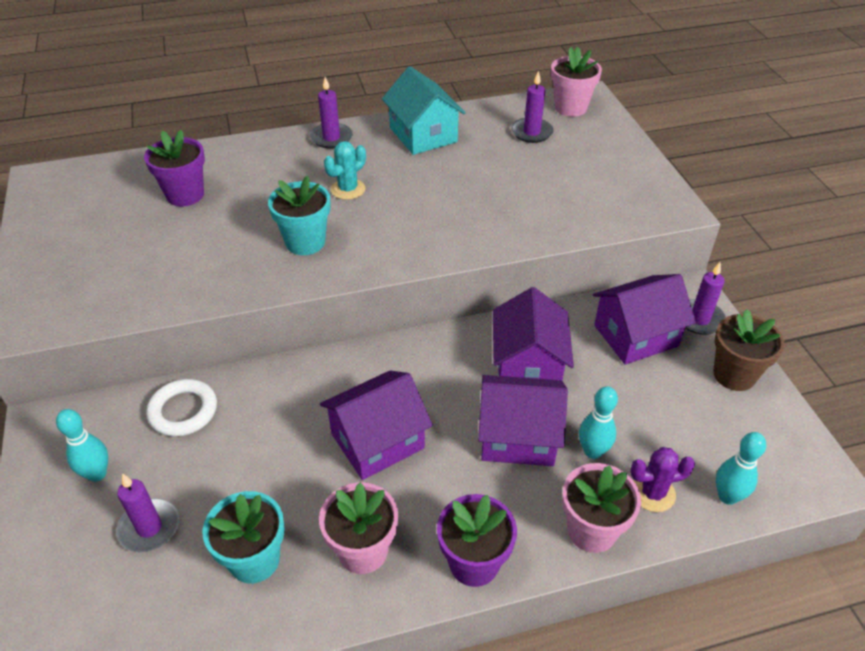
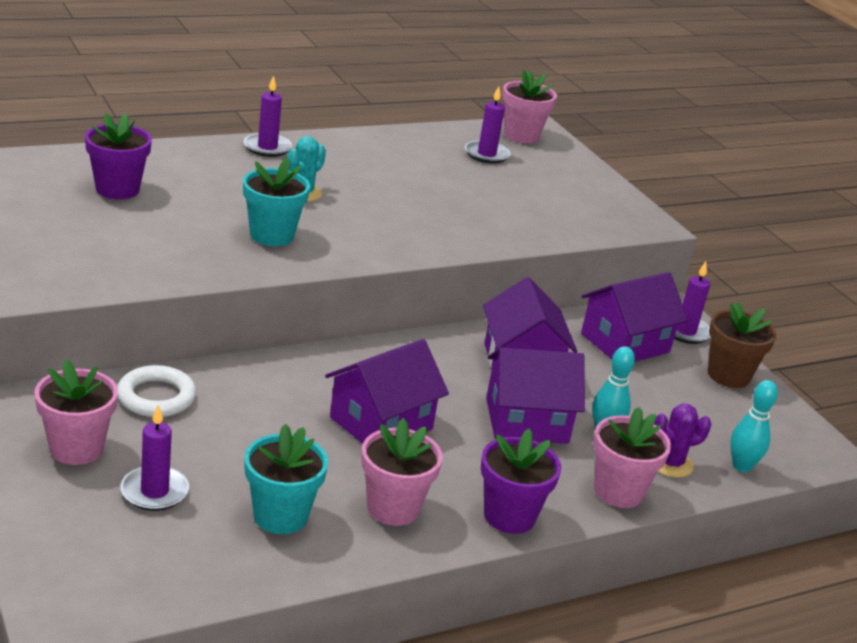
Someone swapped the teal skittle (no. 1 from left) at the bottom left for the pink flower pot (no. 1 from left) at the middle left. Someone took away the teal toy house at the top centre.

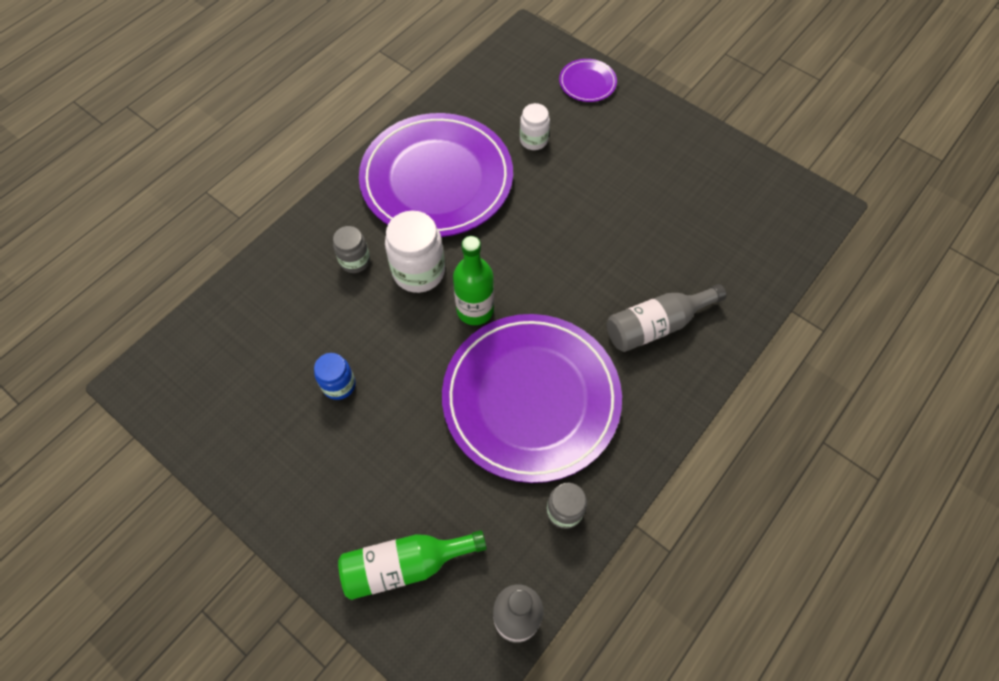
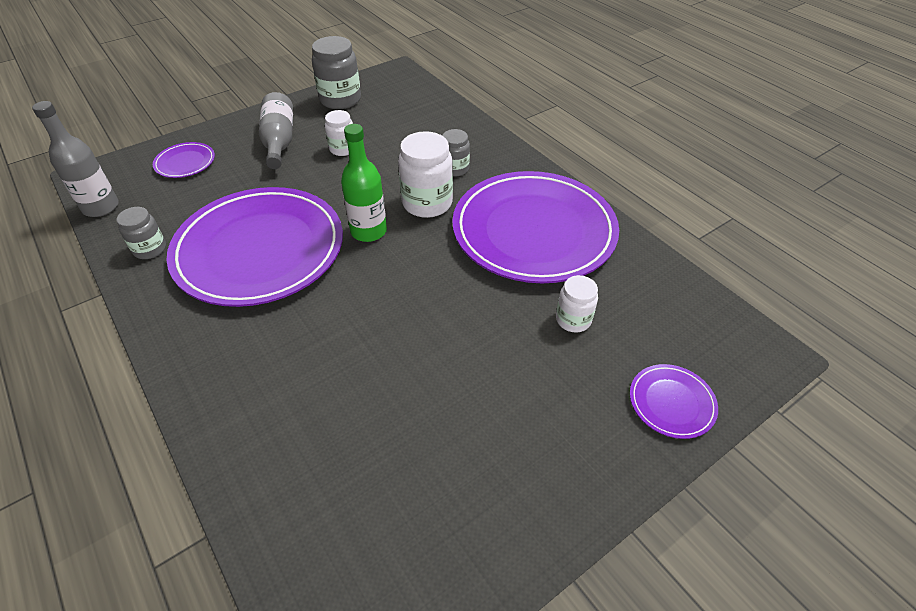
Someone repainted the blue preserve jar at the centre, which became the white preserve jar (no. 1 from left) at the top centre. Someone swapped the emerald bottle (no. 1 from left) at the bottom centre for the royal purple flat dish (no. 1 from left) at the top left. Someone carried the ash-grey bottle (no. 2 from left) from the middle right to the top left. Someone put down the ash-grey preserve jar (no. 2 from left) at the top centre.

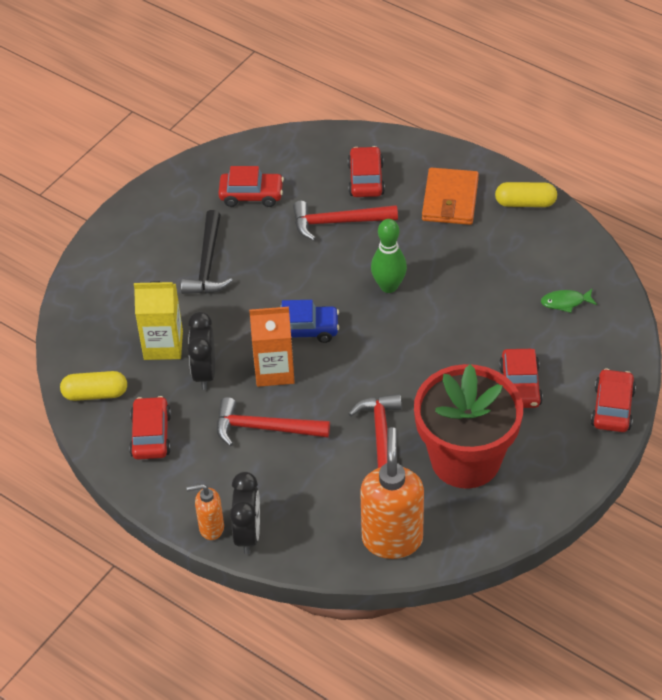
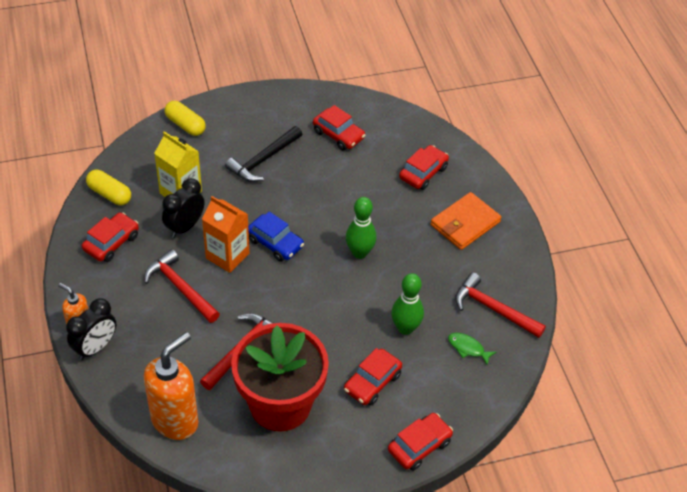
Someone carried the scarlet claw hammer (no. 2 from left in the first image) from the top centre to the middle right. Someone carried the bright yellow pill shape (no. 2 from left) from the top right to the top left. Someone put down the emerald skittle (no. 2 from left) at the centre.

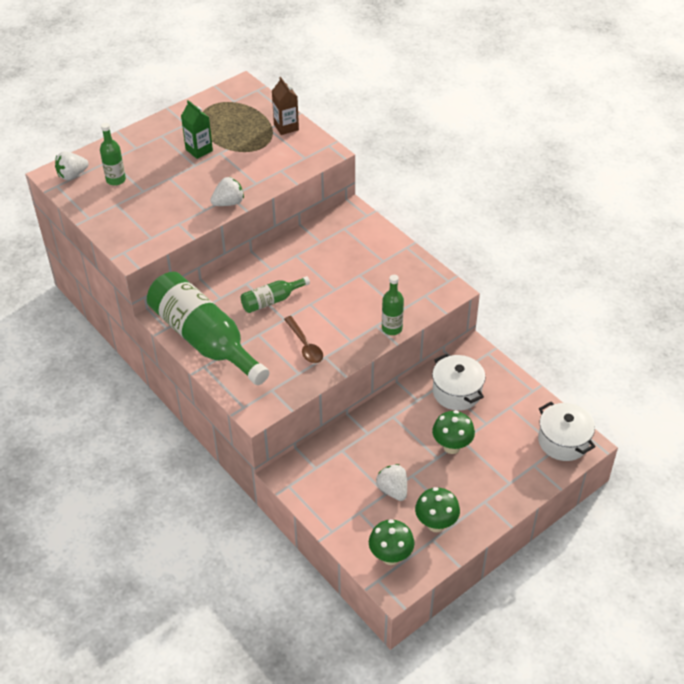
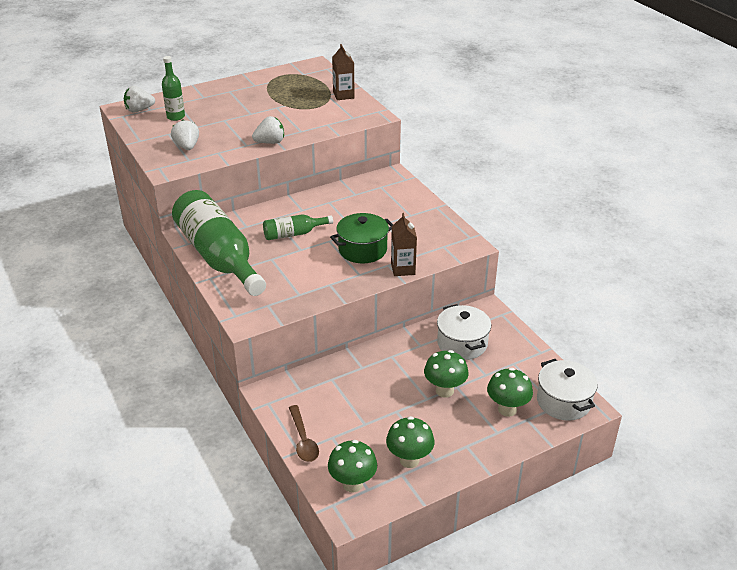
Someone took away the emerald milk carton at the top left. Someone carried the russet teaspoon from the centre to the bottom centre. Someone carried the white berry (no. 3 from left in the first image) from the bottom centre to the top left. Someone swapped the emerald bottle (no. 4 from left) at the centre for the russet milk carton (no. 2 from left) at the centre. Someone put down the emerald stockpot at the centre. Someone put down the emerald toadstool (no. 4 from left) at the bottom right.

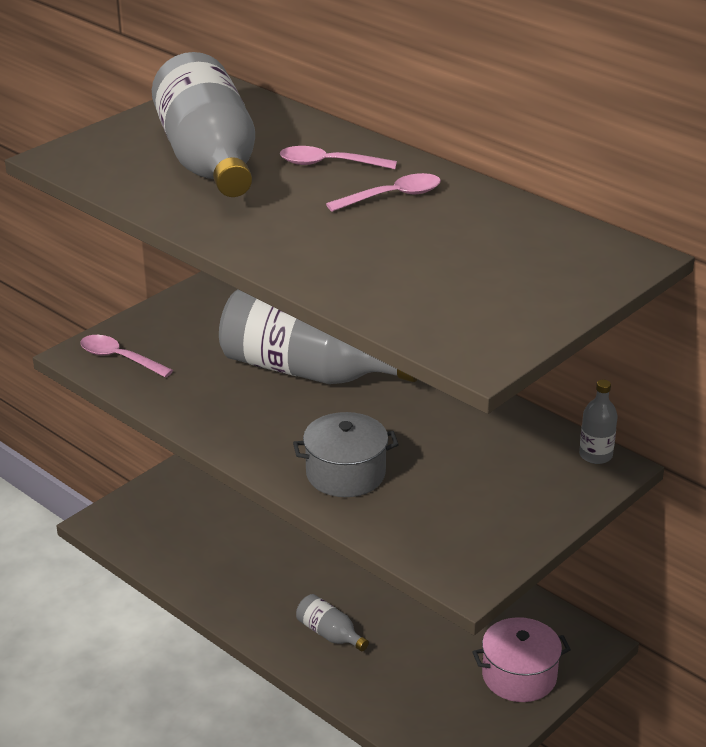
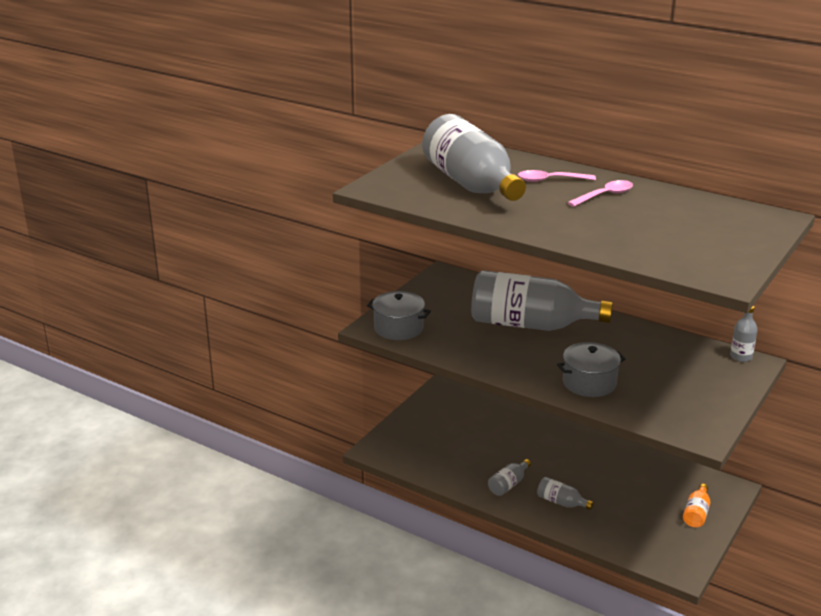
Someone swapped the pink teaspoon (no. 1 from left) at the middle left for the ash-grey stockpot (no. 1 from left) at the centre. Someone swapped the pink stockpot at the bottom right for the bright orange bottle at the bottom right. Someone put down the ash-grey bottle (no. 2 from left) at the bottom centre.

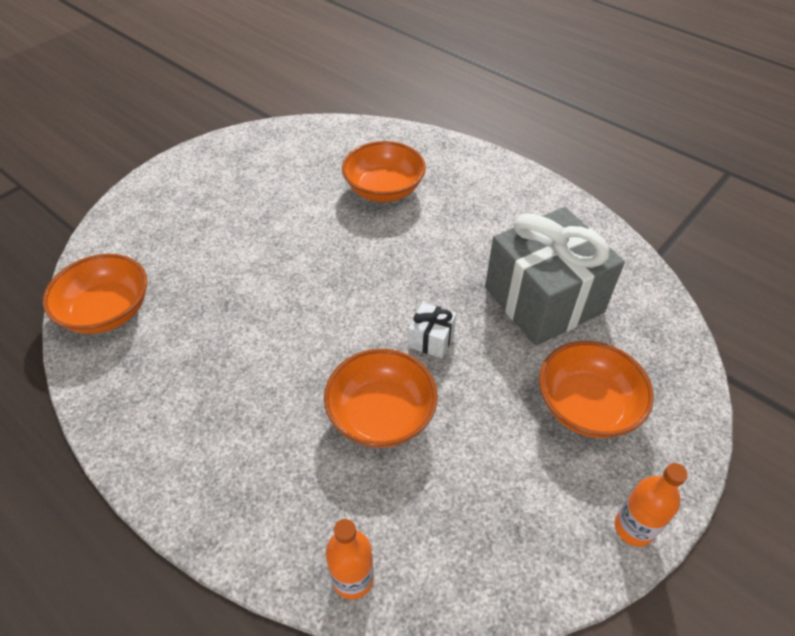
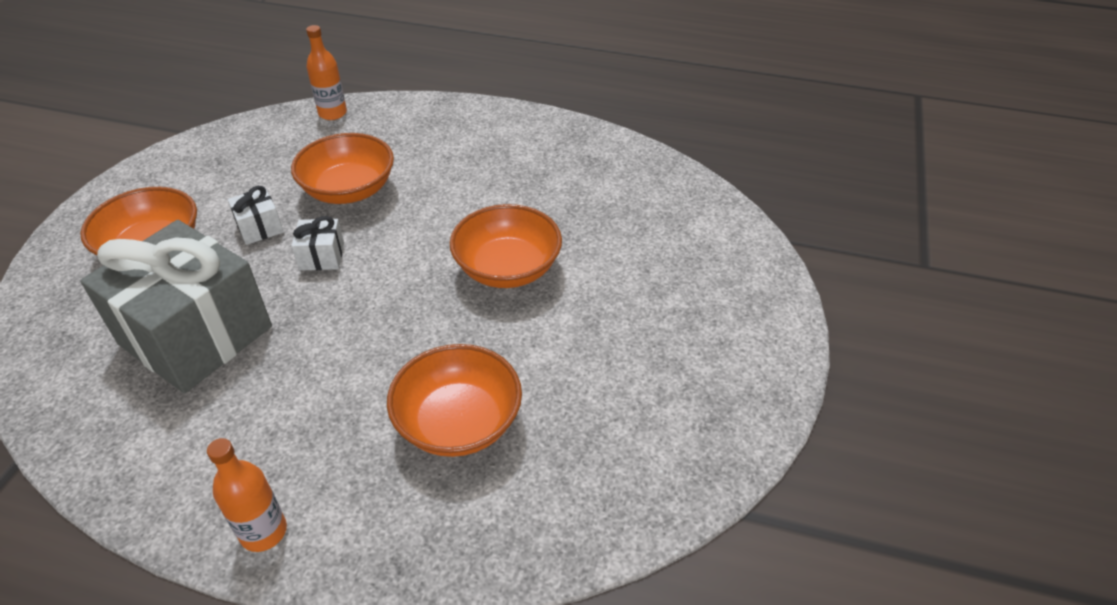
Someone carried the bright orange deep dish (no. 1 from left in the first image) from the middle left to the centre. Someone carried the bright orange bottle (no. 2 from left in the first image) from the bottom right to the bottom left. Someone put down the white wrapped gift (no. 1 from left) at the middle left.

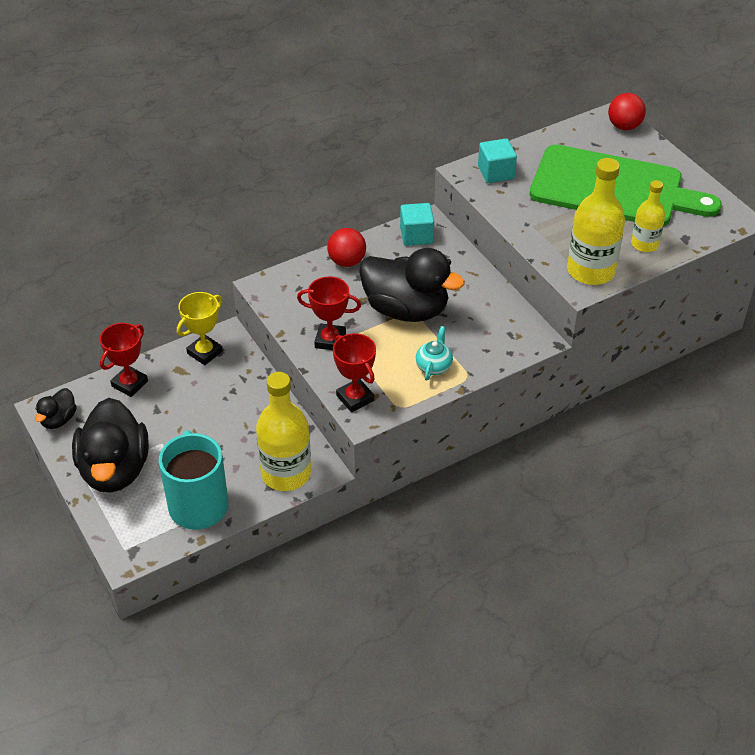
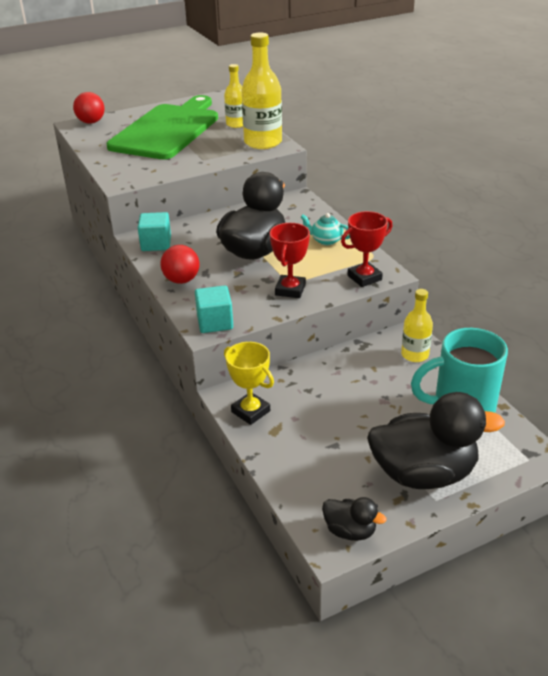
Someone took away the scarlet prize cup (no. 1 from left) at the middle left. Someone scaled the bright yellow bottle (no. 1 from left in the first image) at the centre by 0.59. Someone carried the teal block (no. 2 from left) from the top centre to the centre.

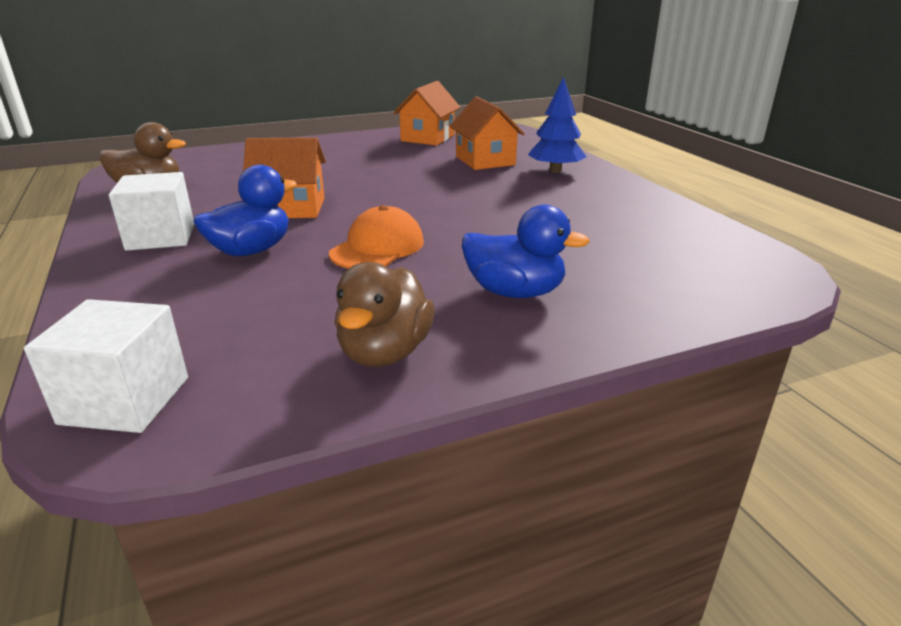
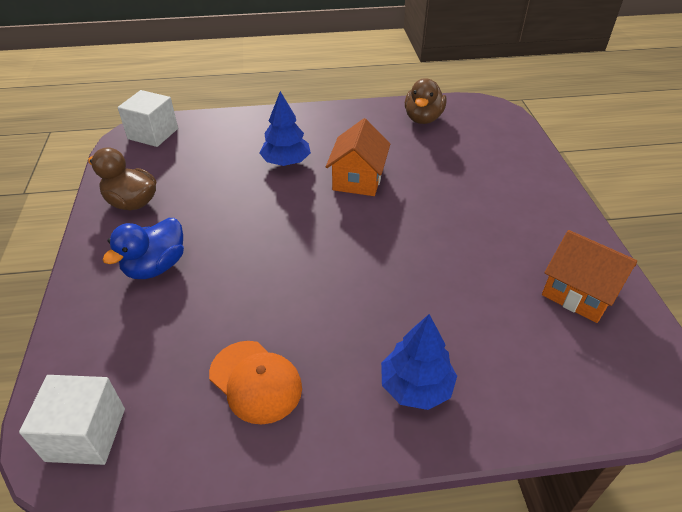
Someone carried the white block (no. 2 from left in the first image) from the middle left to the bottom left. Someone swapped the blue toy duck (no. 1 from left) at the middle left for the blue tree (no. 1 from left) at the top centre. Someone carried the bright orange peaked cap from the centre to the bottom centre. Someone took away the bright orange toy house (no. 3 from left) at the top centre.

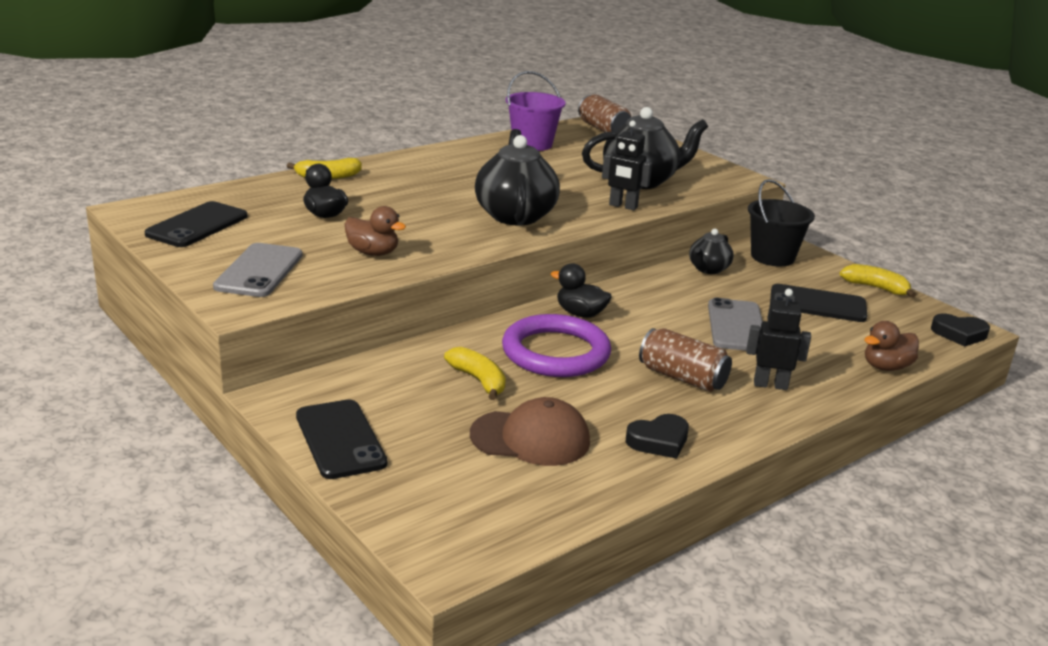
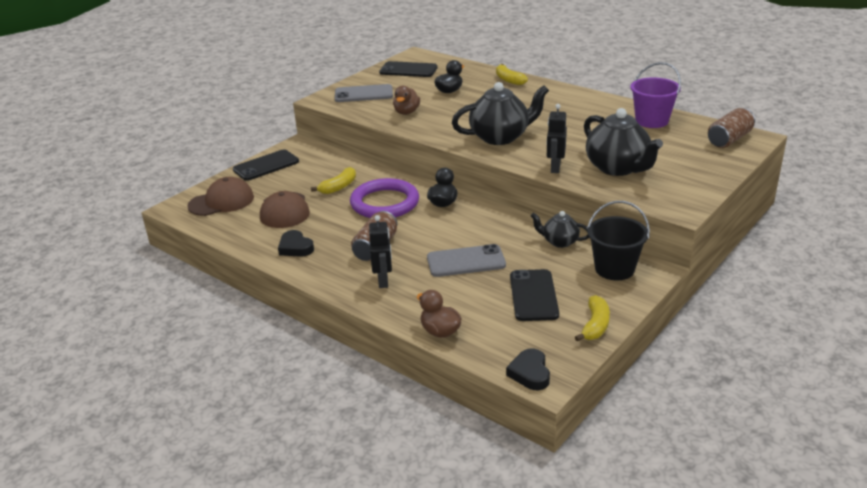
Someone put down the russet peaked cap (no. 1 from left) at the middle left.

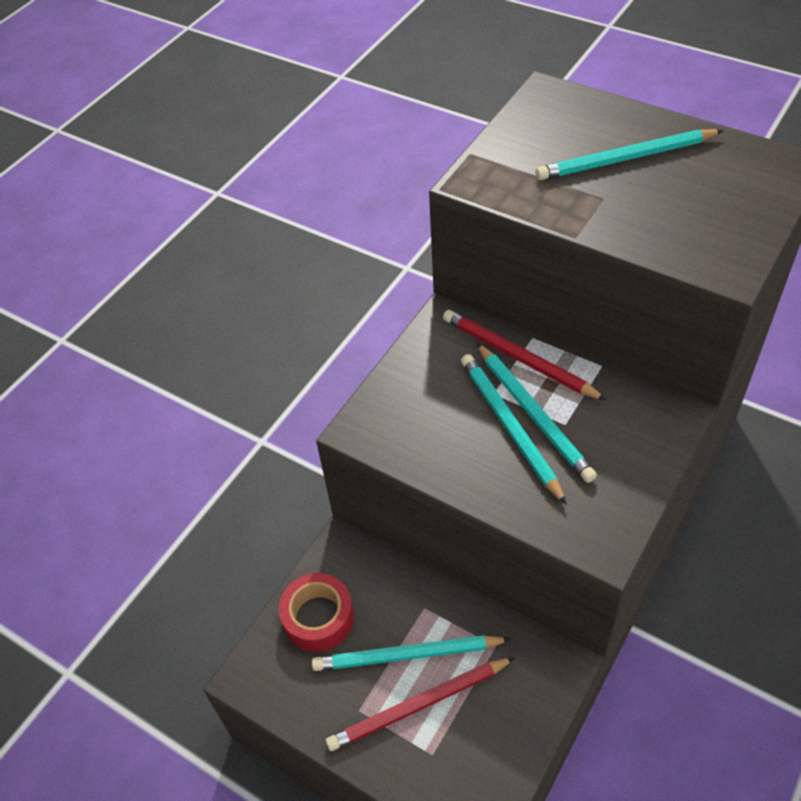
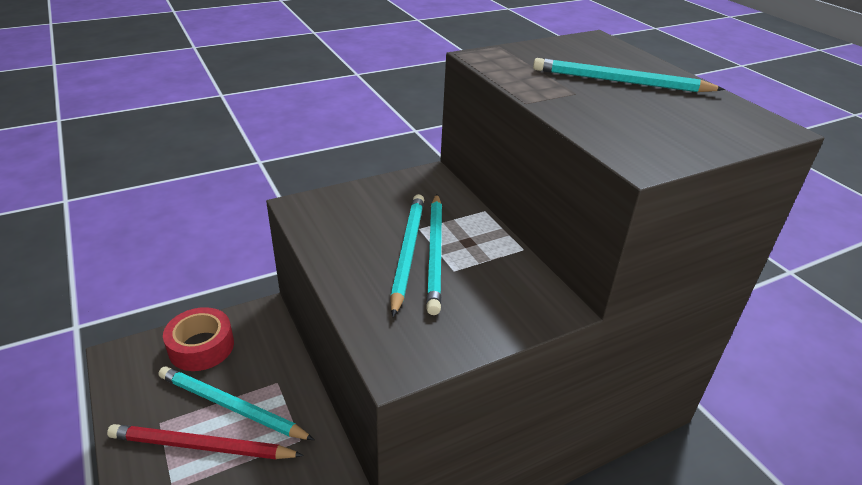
Someone took away the scarlet lead pencil (no. 2 from left) at the centre.

